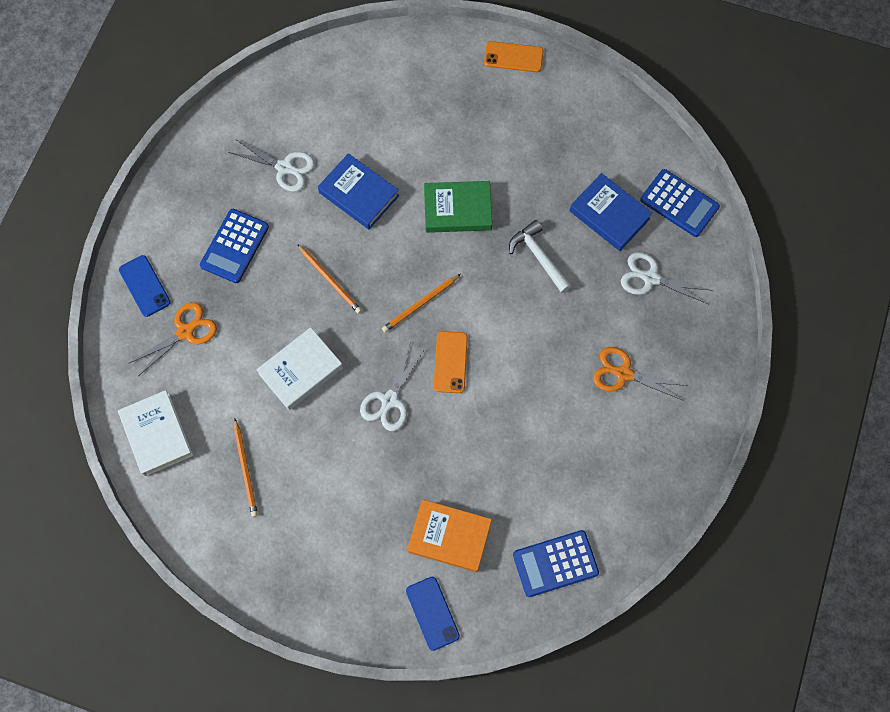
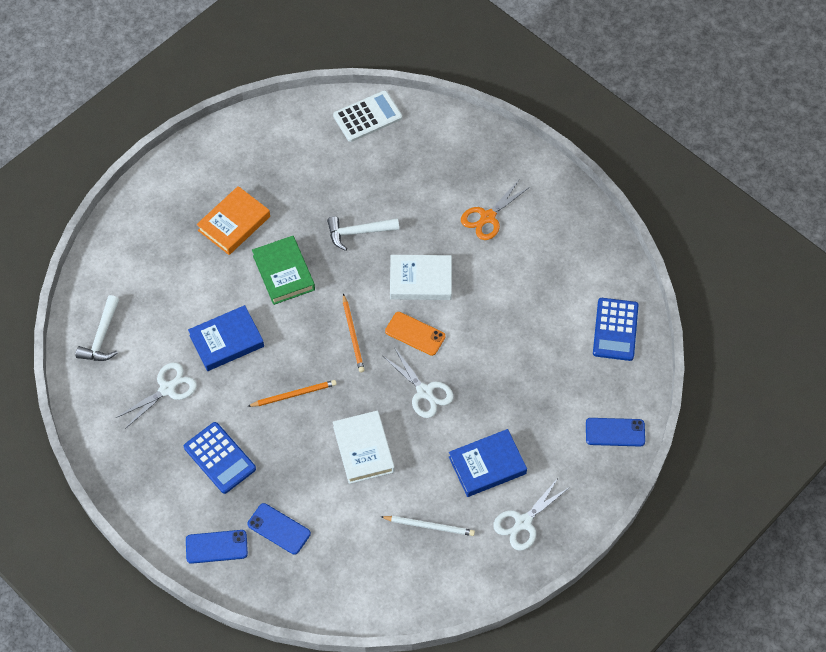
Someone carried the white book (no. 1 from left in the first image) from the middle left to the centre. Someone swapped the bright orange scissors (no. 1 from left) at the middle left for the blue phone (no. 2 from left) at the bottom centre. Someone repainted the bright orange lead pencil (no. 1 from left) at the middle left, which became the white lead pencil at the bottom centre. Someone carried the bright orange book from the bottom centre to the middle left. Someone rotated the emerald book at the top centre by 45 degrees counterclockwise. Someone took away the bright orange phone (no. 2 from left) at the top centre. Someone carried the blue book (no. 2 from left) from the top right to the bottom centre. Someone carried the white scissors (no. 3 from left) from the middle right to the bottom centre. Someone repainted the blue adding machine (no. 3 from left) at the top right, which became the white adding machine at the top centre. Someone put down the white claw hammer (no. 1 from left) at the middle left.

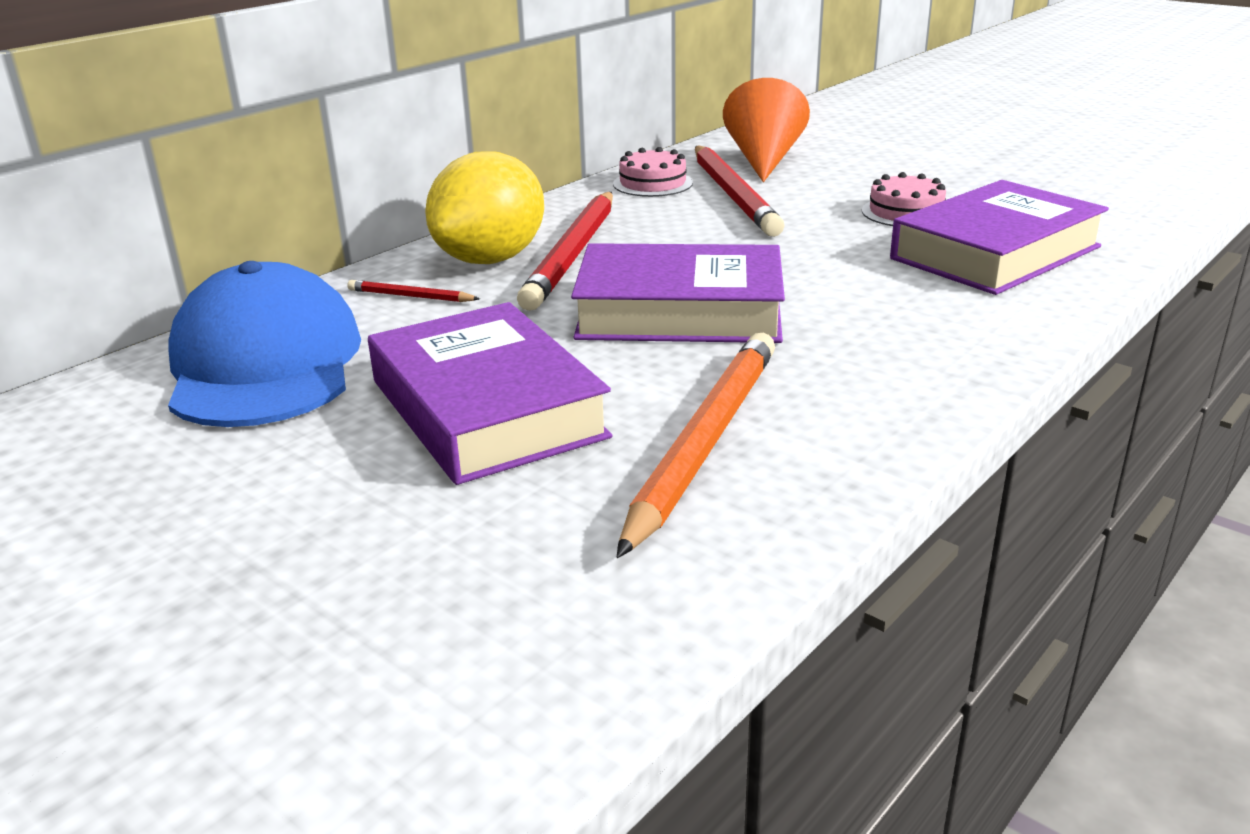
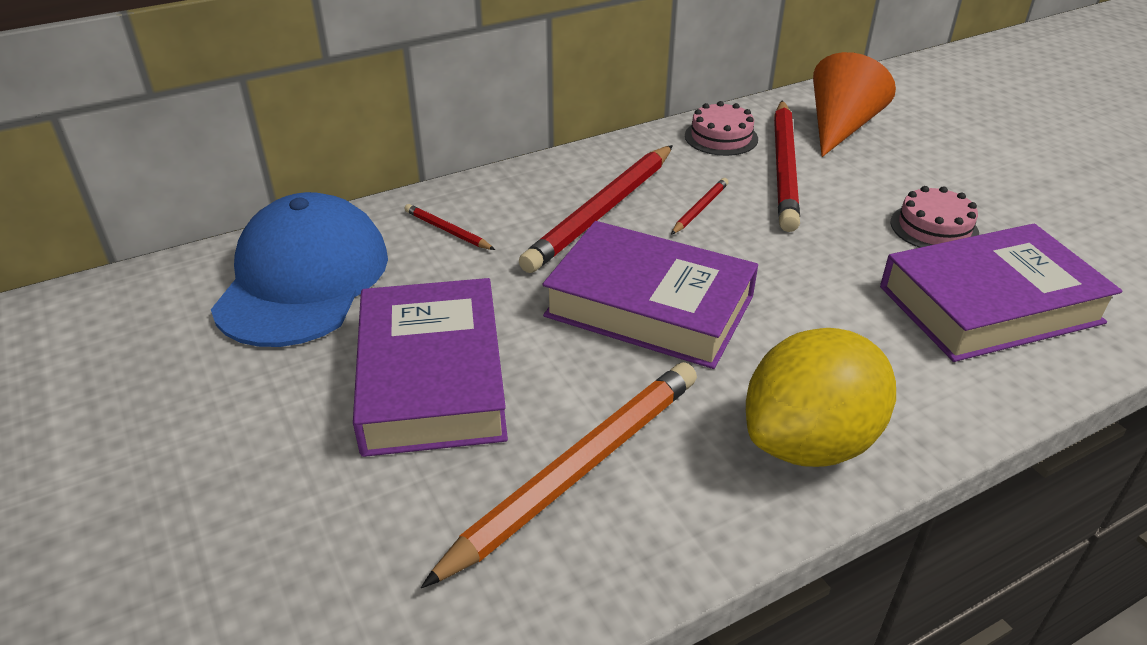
Someone carried the bright yellow lemon from the top centre to the middle right. Someone put down the scarlet lead pencil (no. 3 from left) at the top centre.

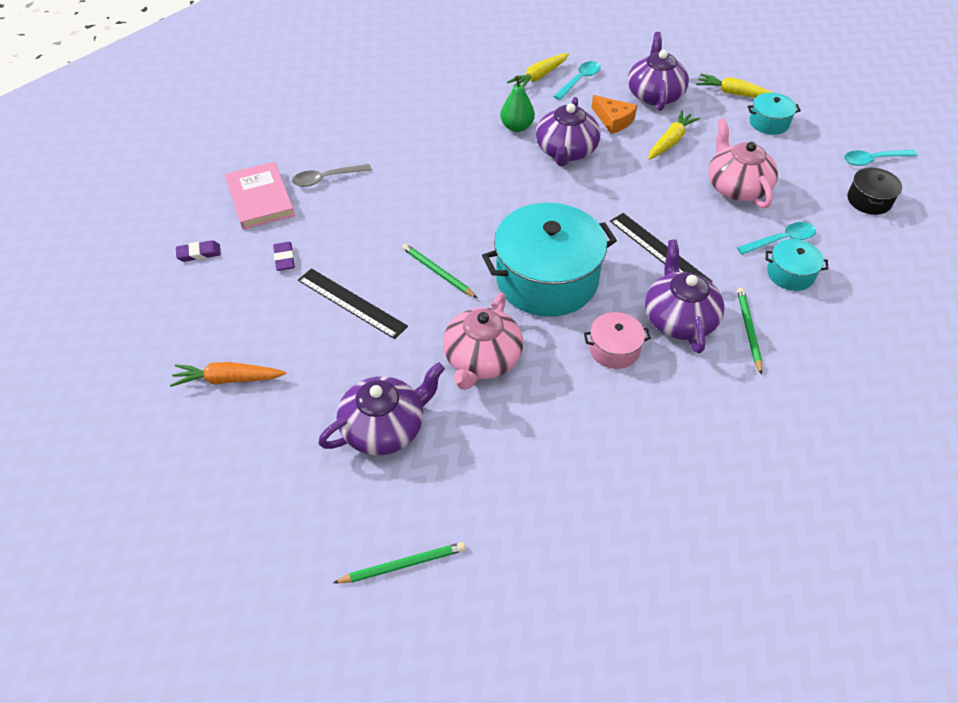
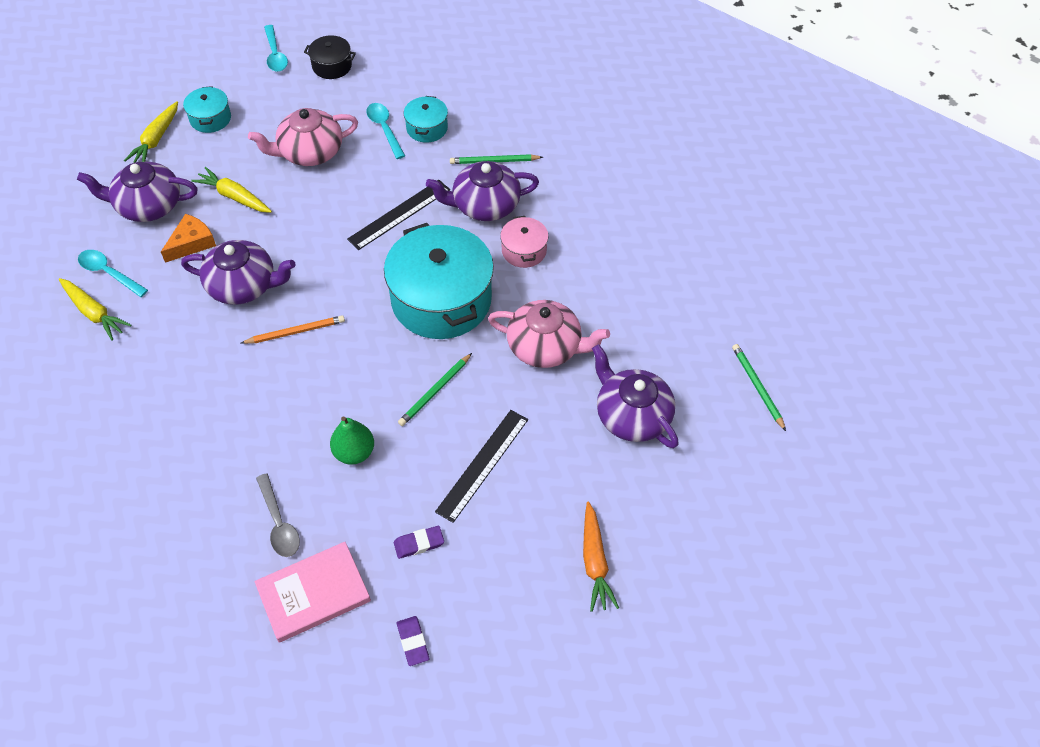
Someone carried the emerald pear from the top centre to the centre. Someone put down the bright orange lead pencil at the middle left.

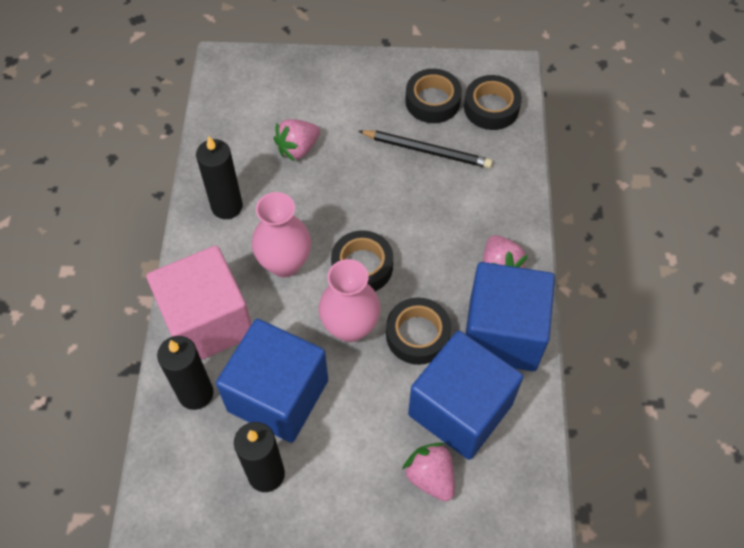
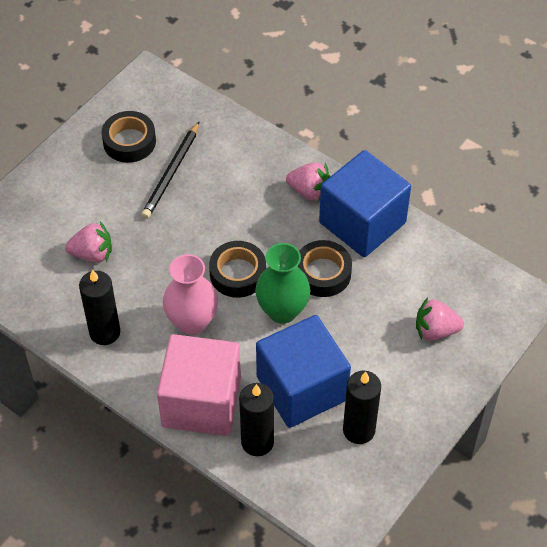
Someone rotated the pink berry (no. 1 from left) at the top centre by 90 degrees counterclockwise. Someone repainted the pink vase (no. 2 from left) at the centre, which became the emerald vase at the centre. Someone rotated the black lead pencil at the top centre by 150 degrees clockwise. Someone took away the blue block (no. 2 from left) at the bottom centre. Someone took away the black roll of tape (no. 4 from left) at the top centre.

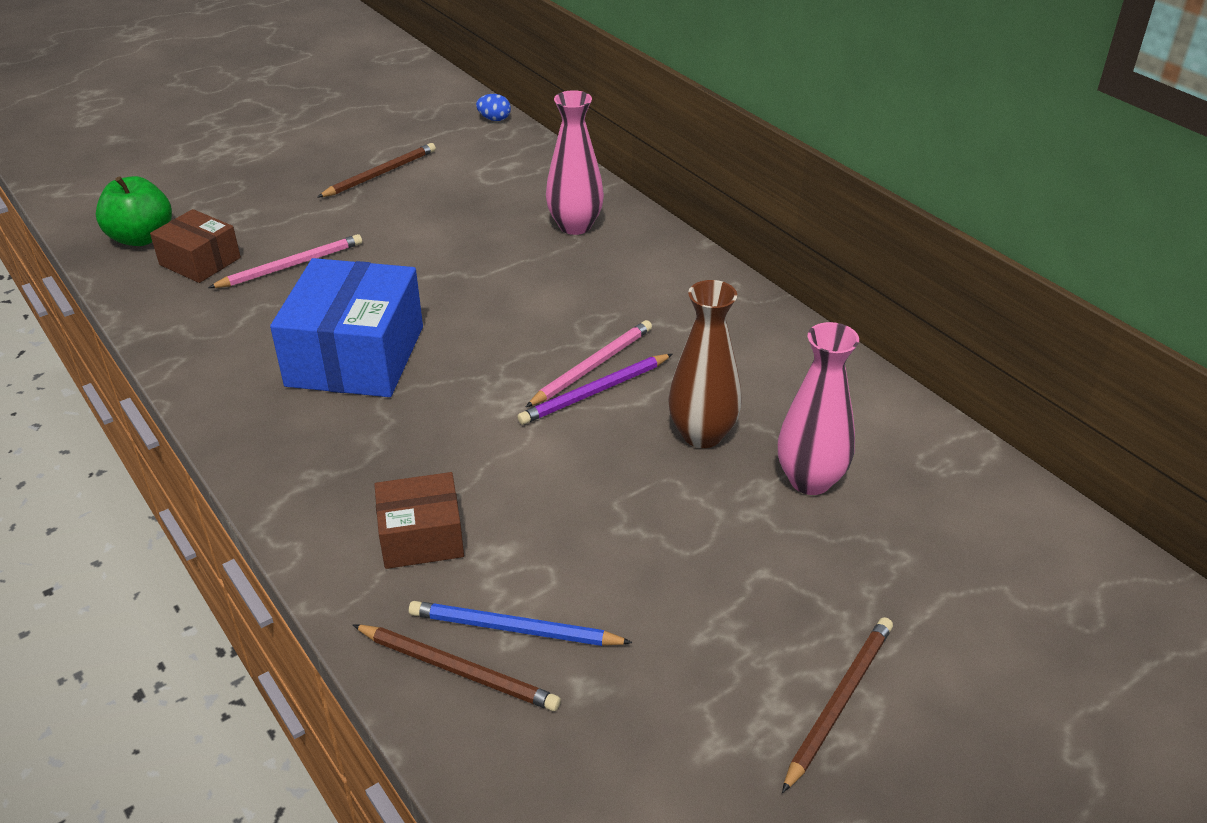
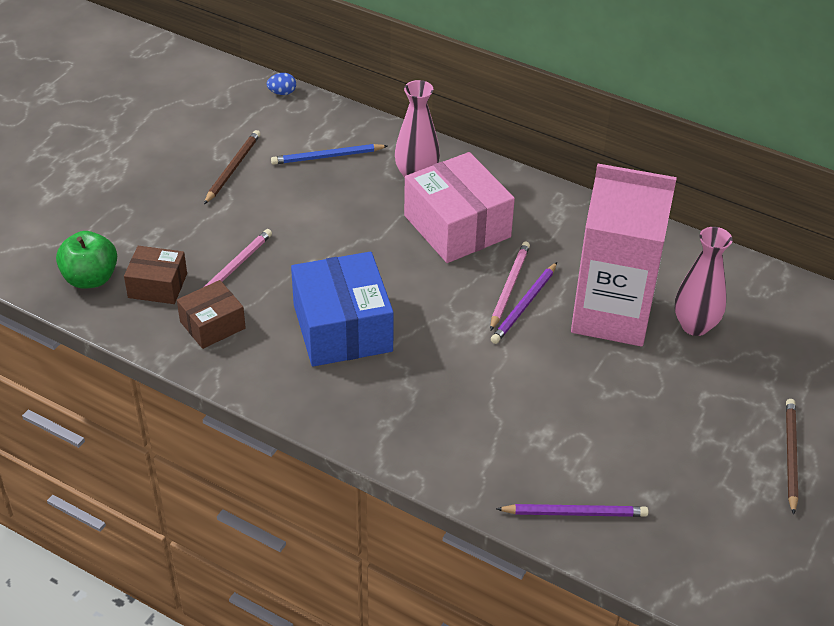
Someone repainted the russet lead pencil (no. 2 from left) at the bottom centre, which became the royal purple lead pencil (no. 2 from left) at the bottom right. Someone carried the russet parcel (no. 2 from left) from the centre to the middle left. Someone carried the blue lead pencil from the bottom centre to the top centre. Someone swapped the russet vase at the centre for the pink milk carton at the middle right. Someone put down the pink parcel at the top centre.

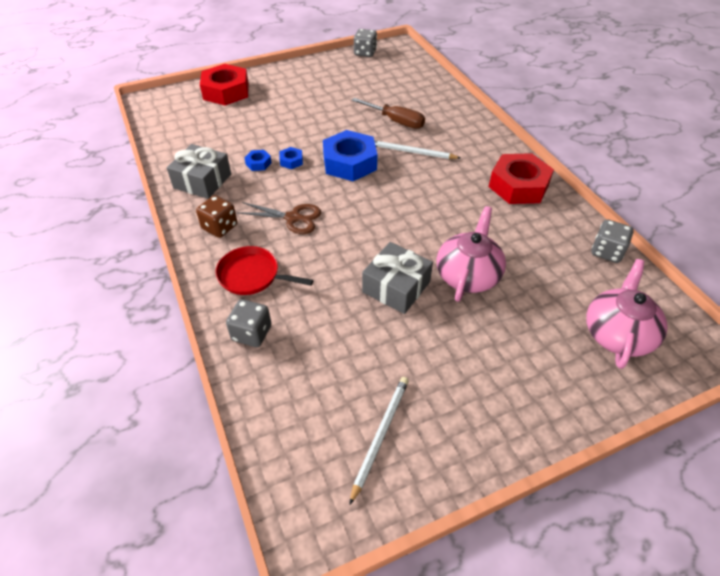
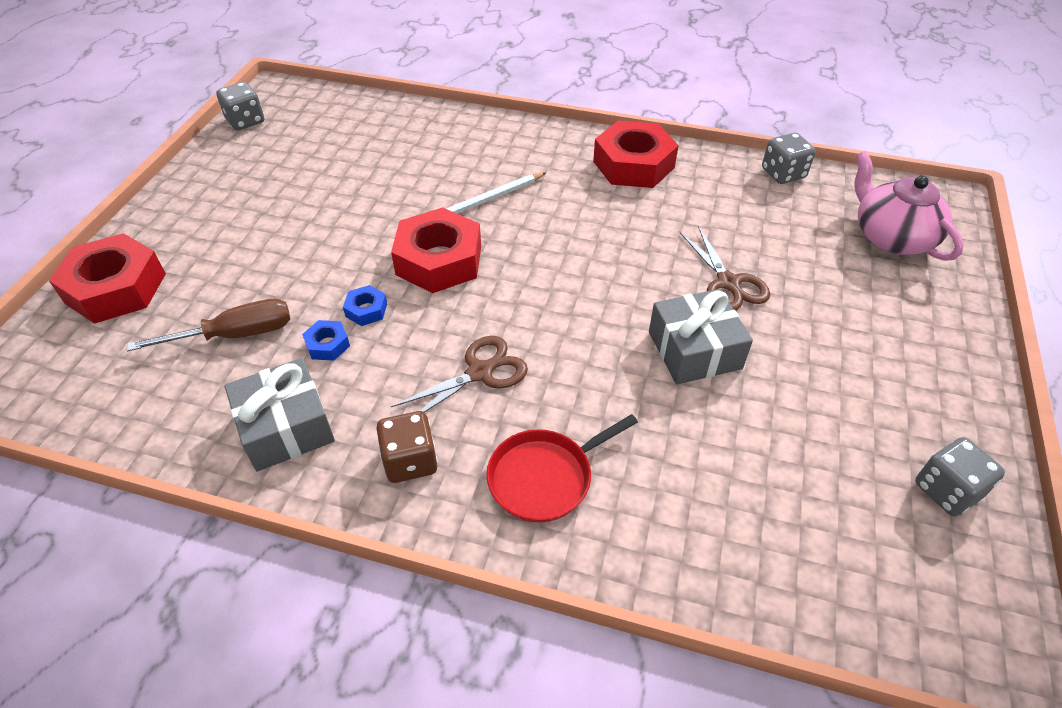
Someone carried the ash-grey die (no. 1 from left in the first image) from the centre to the bottom right. Someone repainted the blue hexagon nut (no. 3 from left) at the top centre, which became the scarlet hexagon nut (no. 2 from left) at the centre. Someone took away the white lead pencil (no. 1 from left) at the bottom centre. Someone carried the russet hand screwdriver from the top centre to the middle left. Someone swapped the pink china teapot (no. 1 from left) at the centre for the russet scissors (no. 2 from left) at the middle right.

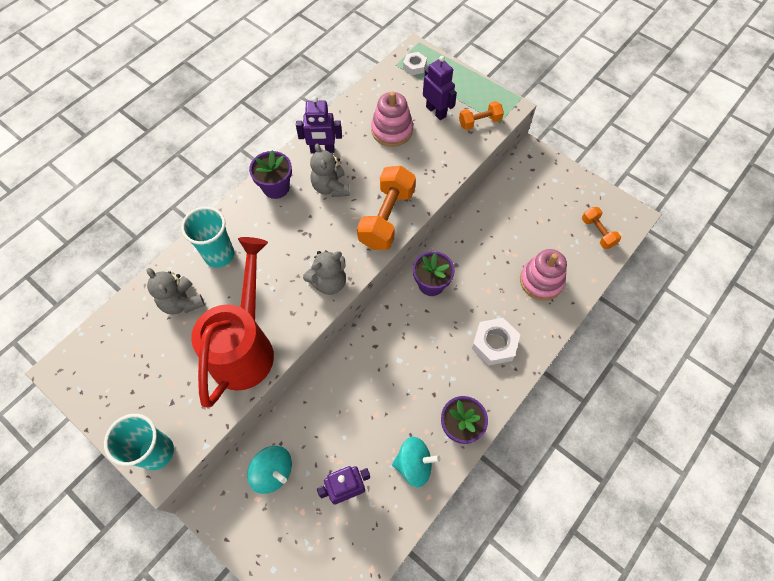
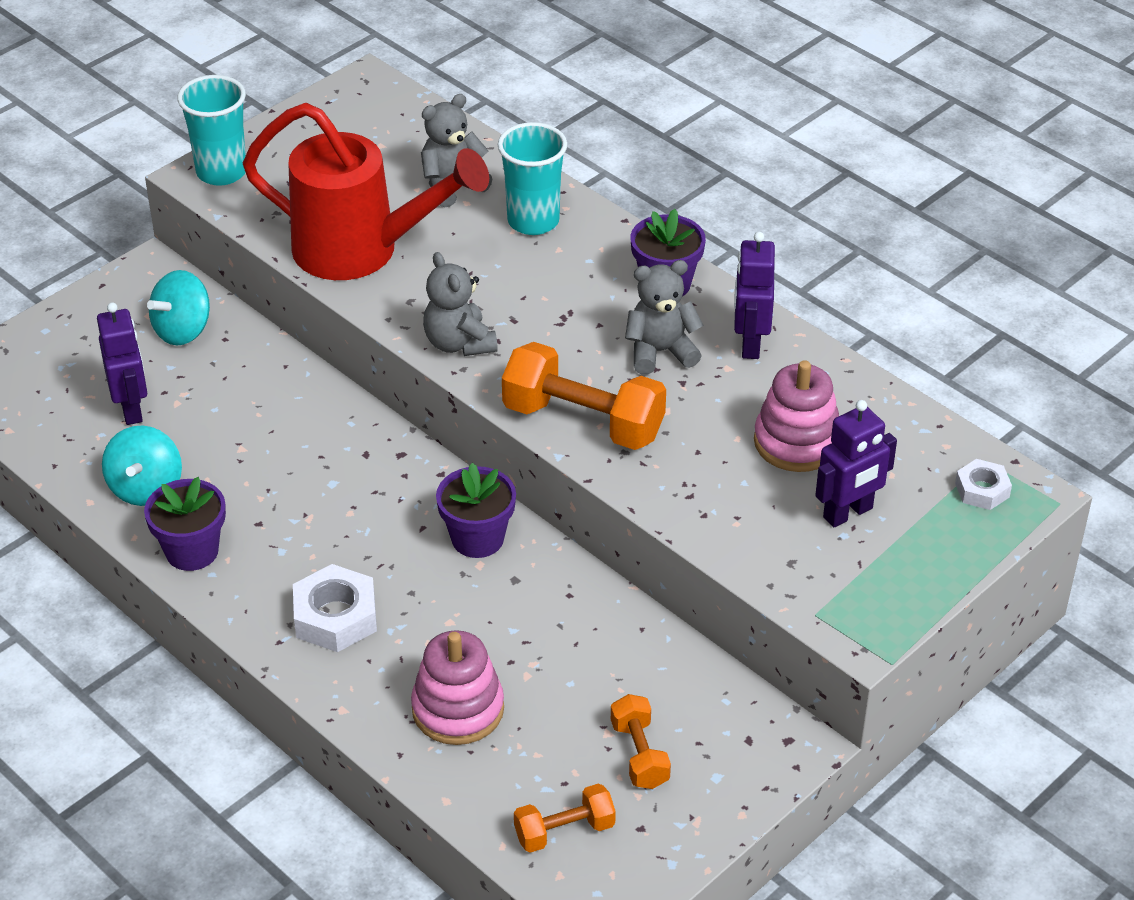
Someone carried the bright orange free weight (no. 2 from left in the first image) from the top centre to the bottom centre.

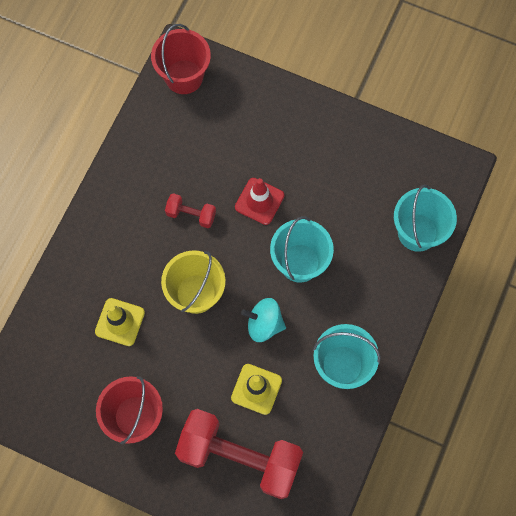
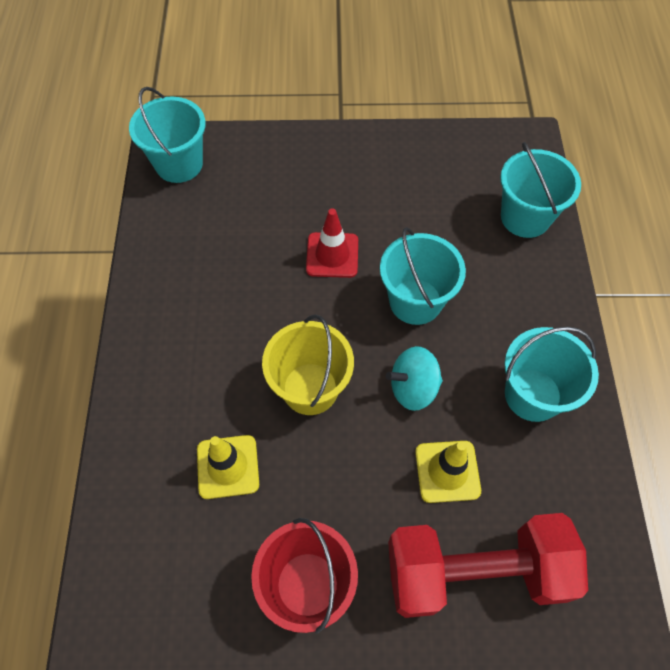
Someone repainted the scarlet sand bucket (no. 2 from left) at the top centre, which became the teal sand bucket (no. 1 from left) at the top left. Someone took away the scarlet free weight (no. 1 from left) at the centre.

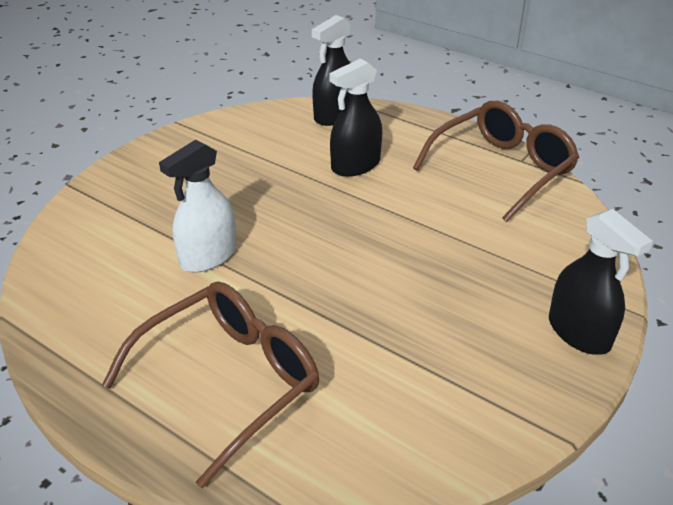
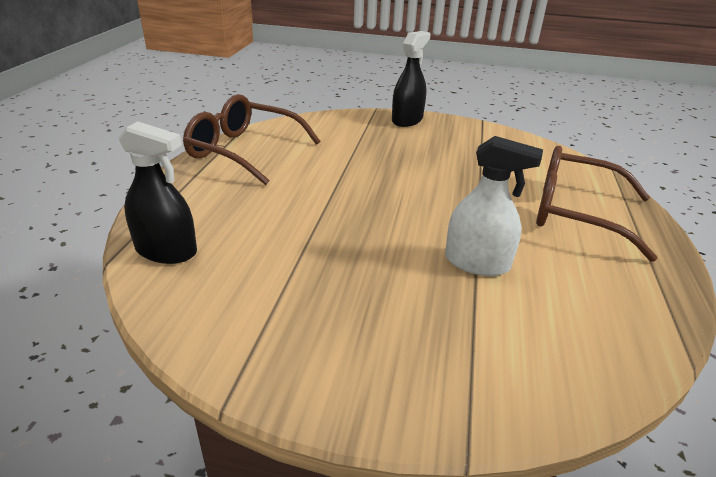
Someone took away the black spray cleaner (no. 2 from left) at the top centre.

